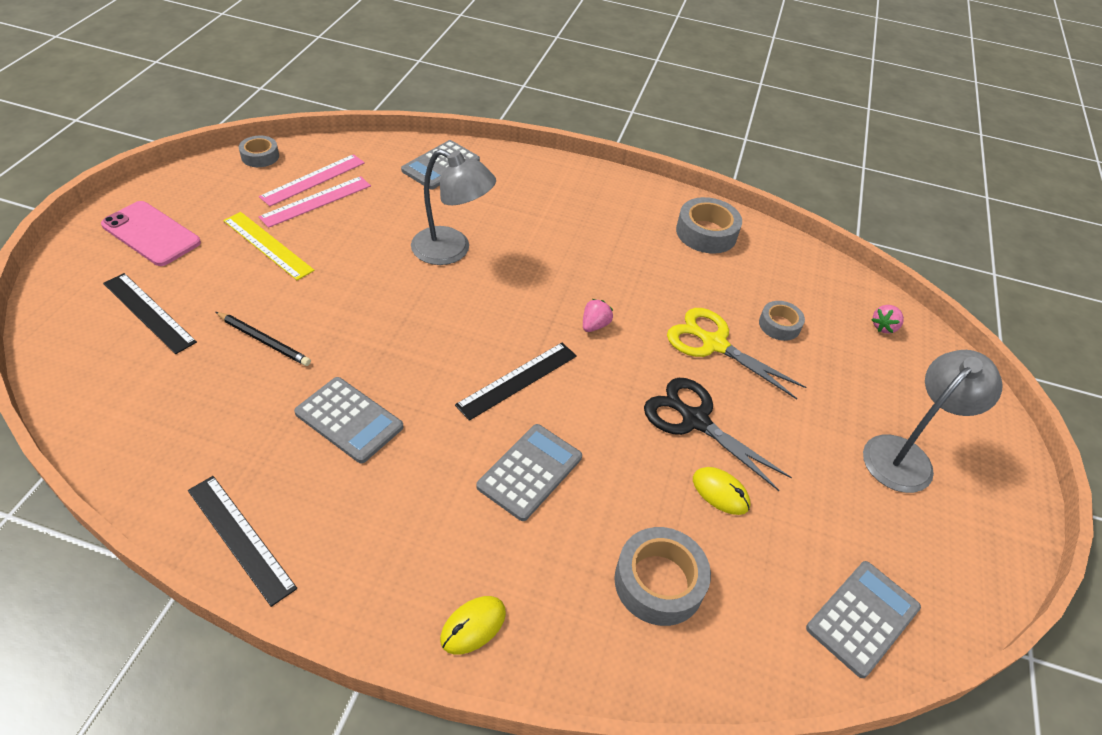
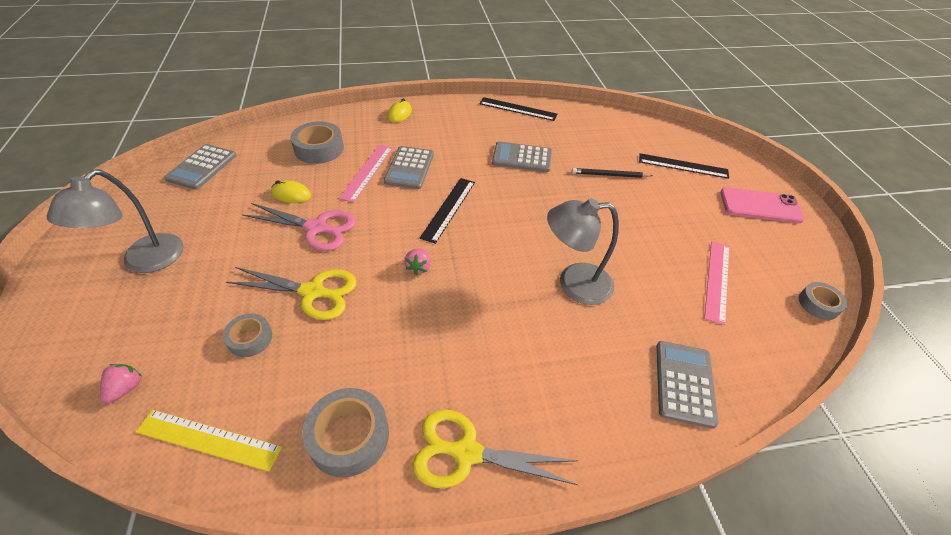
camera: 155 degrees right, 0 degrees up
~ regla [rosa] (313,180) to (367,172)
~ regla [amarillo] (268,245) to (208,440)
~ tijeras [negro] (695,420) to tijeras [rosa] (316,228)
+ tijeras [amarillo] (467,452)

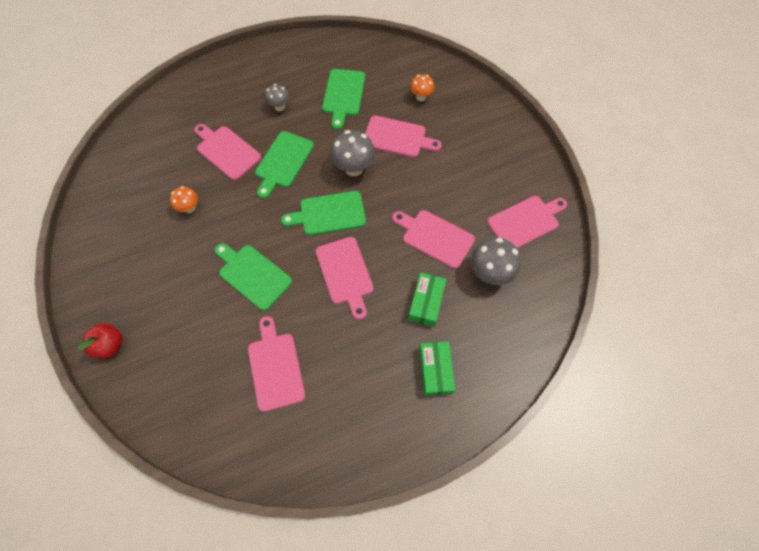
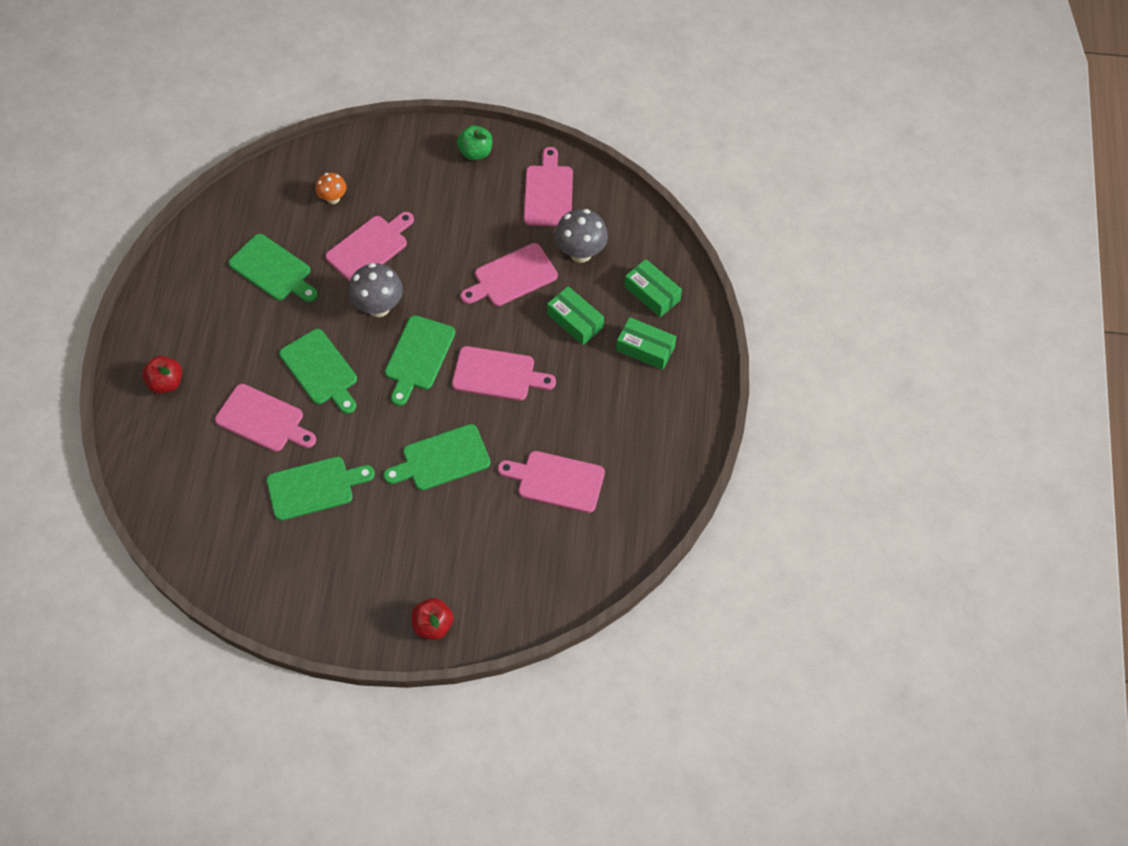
camera: 60 degrees left, 5 degrees down
- seta [gris] (279,107)
~ tabla de cortar [rosa] (227,151) = (263,420) 135 degrees counterclockwise
~ seta [naranja] (189,208) to tabla de cortar [verde] (314,487)
+ manzana [verde] (475,152)
+ caja [verde] (652,293)
+ manzana [rojo] (166,383)

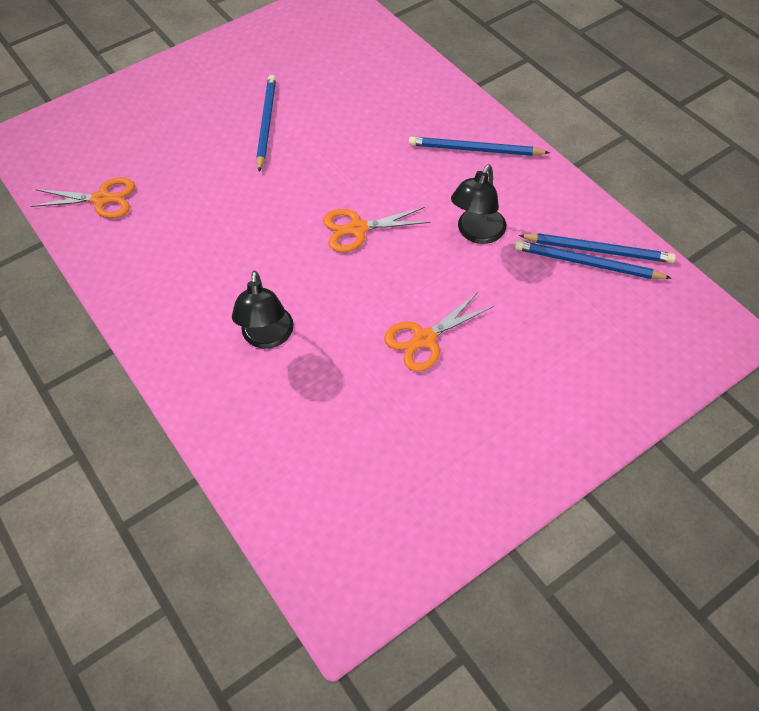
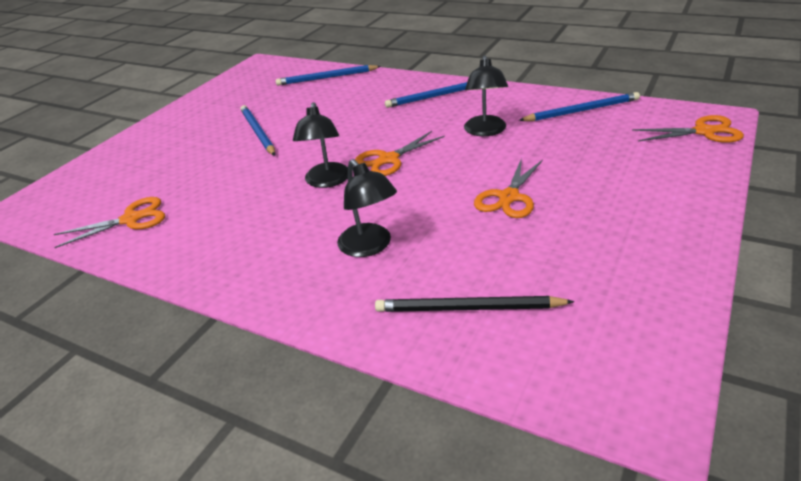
camera: 25 degrees left, 20 degrees down
~ lápiz [azul] (587,263) to (326,78)
+ lámpara [negro] (327,181)
+ tijeras [naranja] (704,132)
+ lápiz [negro] (468,308)

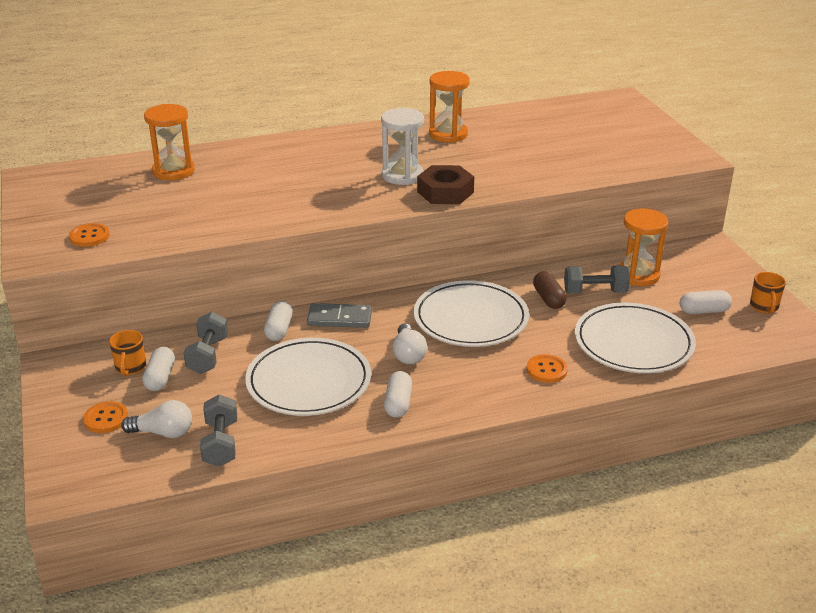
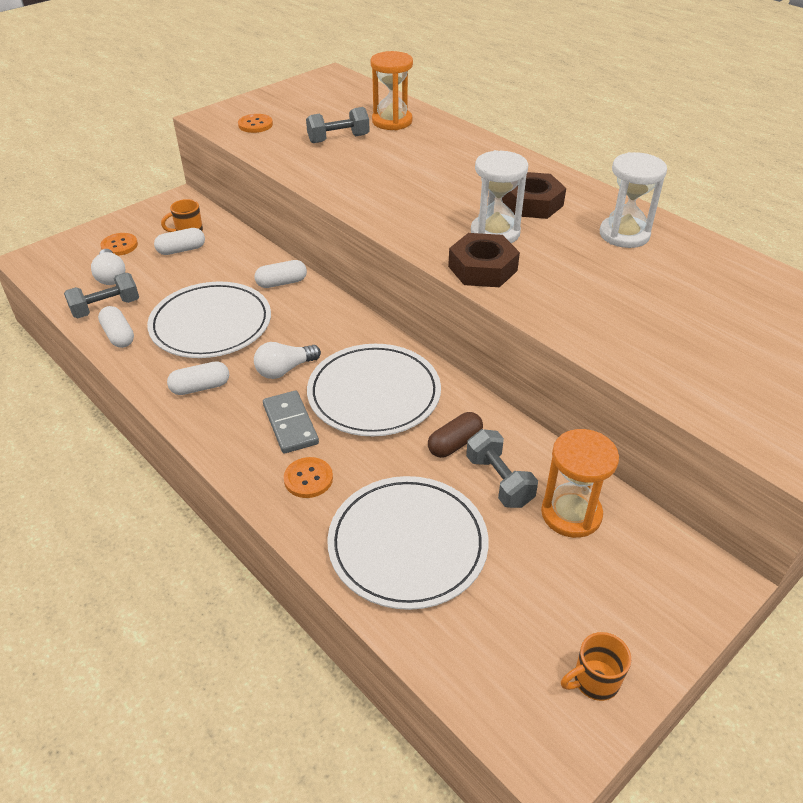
camera: 65 degrees right, 10 degrees up
~ reloj de arena [naranja] (448,134) to reloj de arena [blanco] (624,234)
~ cápsula [blanco] (704,311) to (118,335)
~ ficha de dominó [gris] (339,318) to (290,424)
~ mancuerna [gris] (208,355) to (338,139)
+ tuerca [marrón] (532,203)

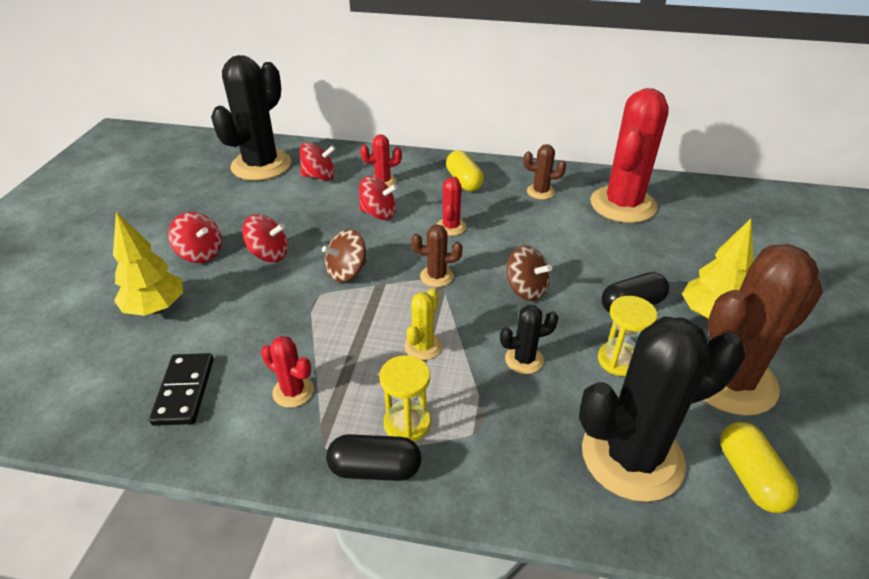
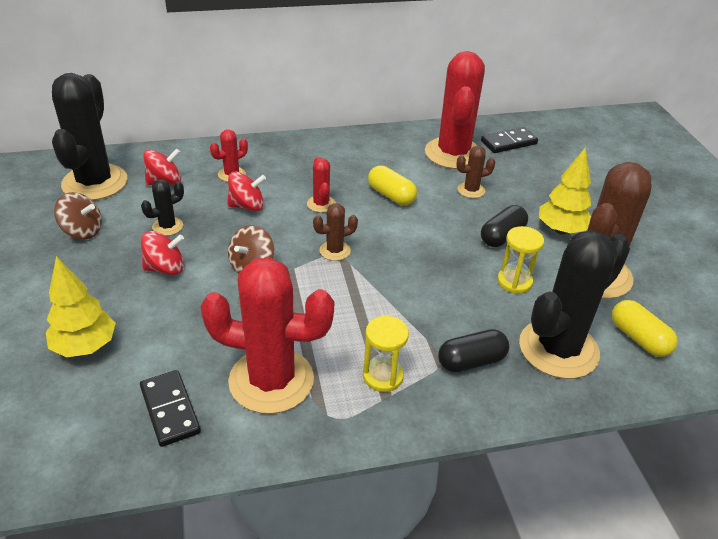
camera: 25 degrees left, 0 degrees up
~ cactus [marrón] (540,192) to (471,190)
~ cápsula [amarillo] (464,181) to (391,195)
- peonza [rojo] (200,253)
~ peonza [marrón] (526,289) to (82,231)
- cactus [amarillo] (423,346)
~ cactus [negro] (524,359) to (167,226)
~ cactus [rojo] (293,391) = (271,380) x2.24
~ cápsula [negro] (375,469) to (471,361)
+ ficha de dominó [negro] (509,142)

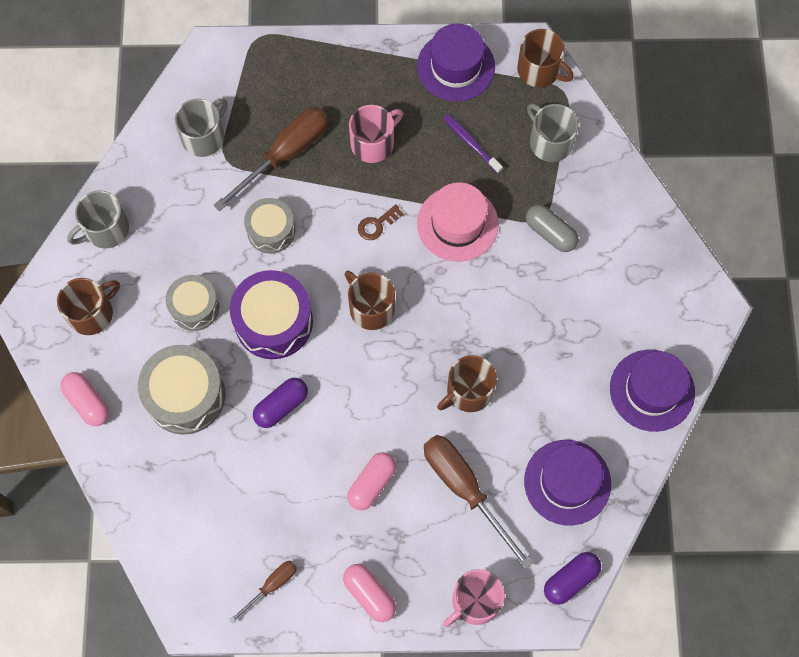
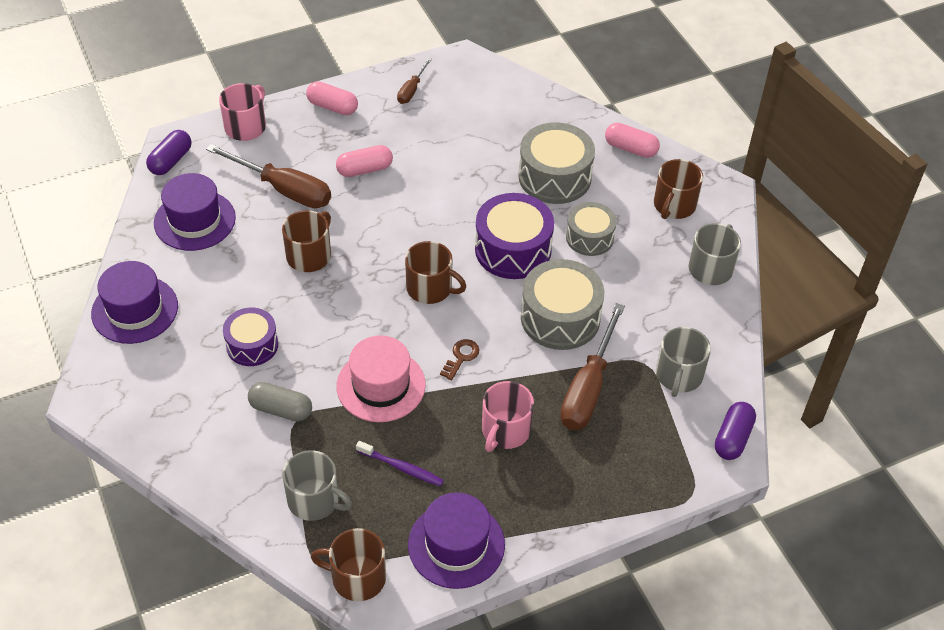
camera: 155 degrees right, 20 degrees down
~ tambor [gris] (271,230) = (560,318) x1.58
~ cápsula [morado] (281,406) to (732,438)
~ cápsula [rosa] (372,483) = (364,169) 60 degrees clockwise
+ tambor [morado] (252,345)

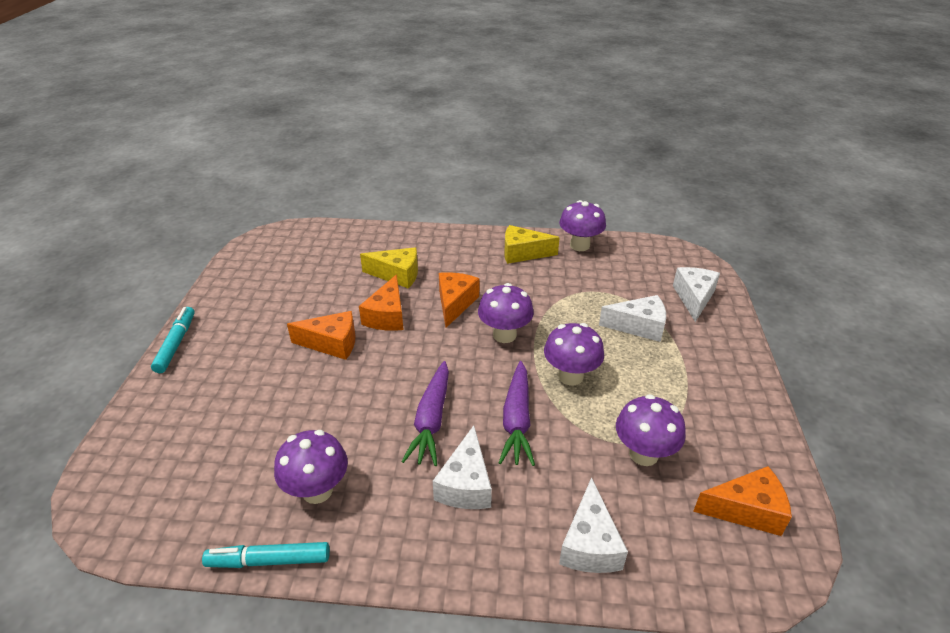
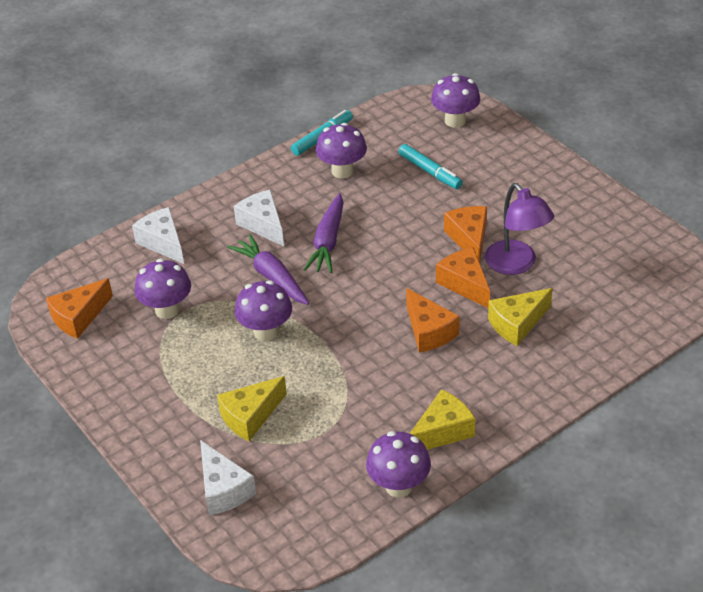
camera: 140 degrees right, 5 degrees up
~ seta [morado] (504,335) to (455,121)
~ queso [blanco] (639,326) to queso [amarillo] (250,416)
~ rotulador [turquesa] (176,344) to (430,172)
~ queso [naranja] (332,343) = (469,239) 120 degrees clockwise
~ zanahoria [morado] (431,419) = (328,241) 135 degrees counterclockwise
+ lámpara [morado] (516,264)

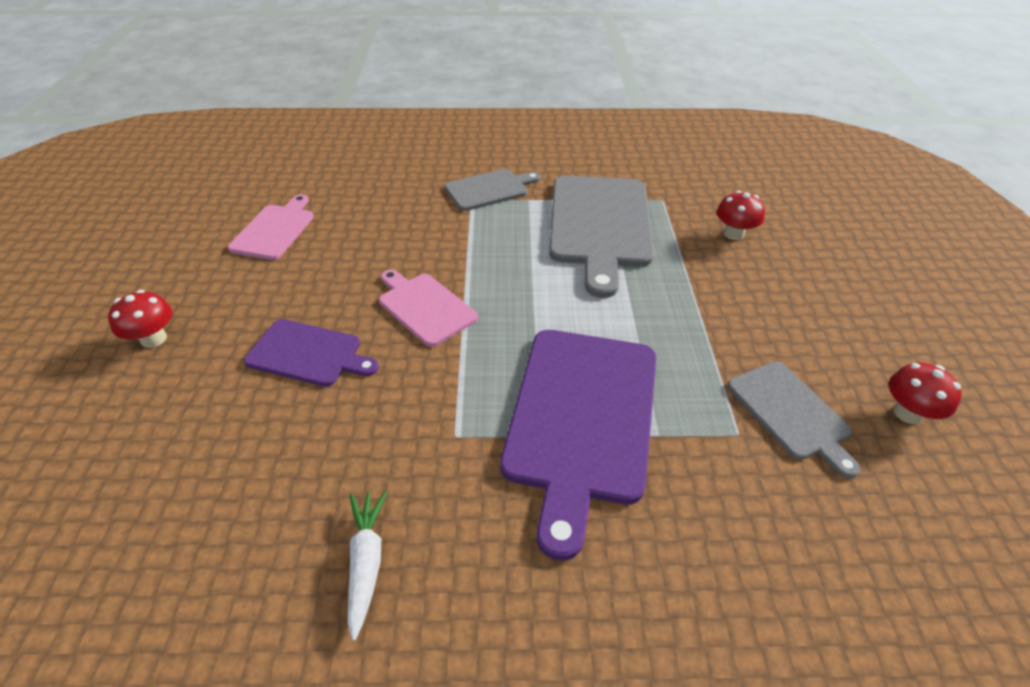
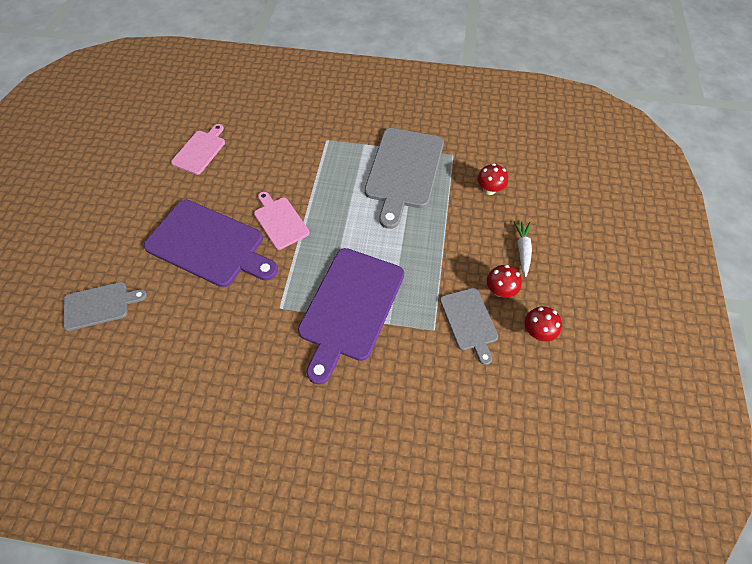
camera: 10 degrees right, 15 degrees up
~ tabla de cortar [gris] (490,189) to (100,305)
~ seta [rojo] (153,339) to (500,290)
~ tabla de cortar [morado] (308,354) = (209,245) x1.82
~ zanahoria [blanco] (366,563) to (522,250)

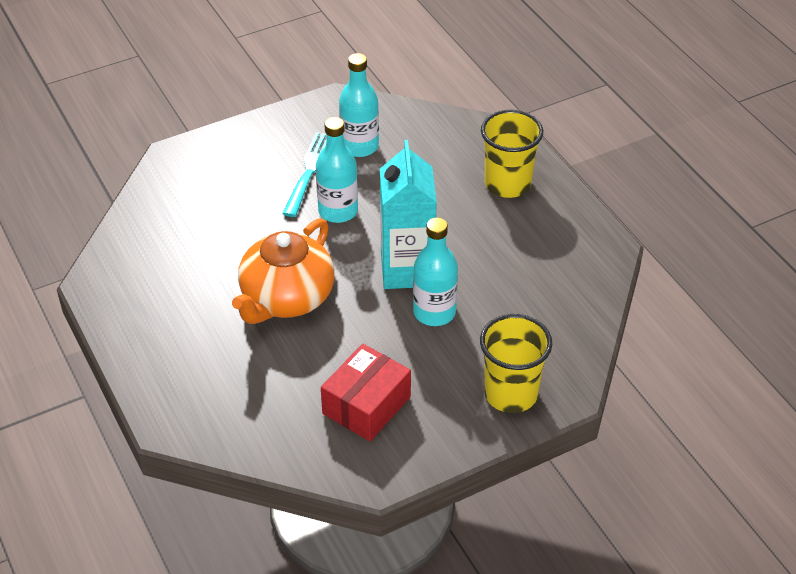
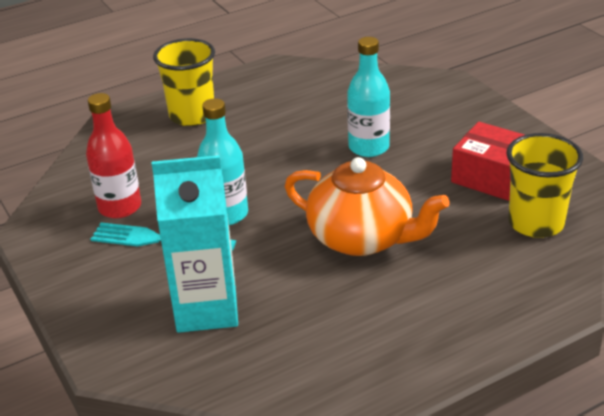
camera: 90 degrees left, 10 degrees down
~ botella [turquesa] (359,146) to botella [rojo] (120,207)
~ cartón de leche [turquesa] (407,270) to (206,309)
~ vaso [amarillo] (510,394) to (536,223)

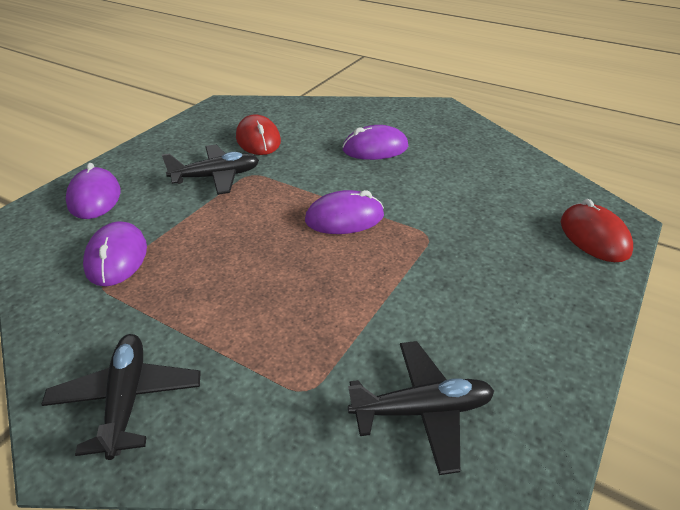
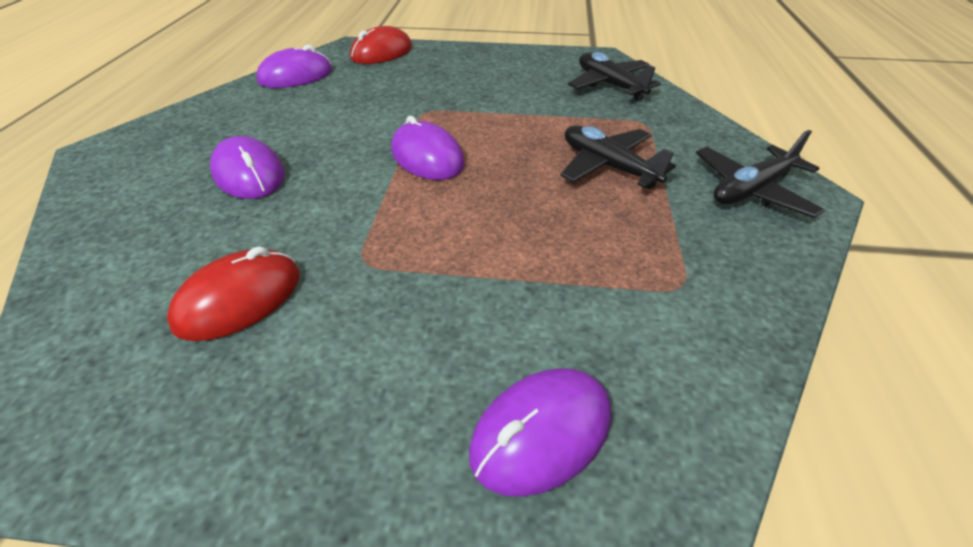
camera: 115 degrees left, 5 degrees up
~ avión [negro] (216,177) to (608,166)
~ ratón [morado] (116,258) to (296,76)

